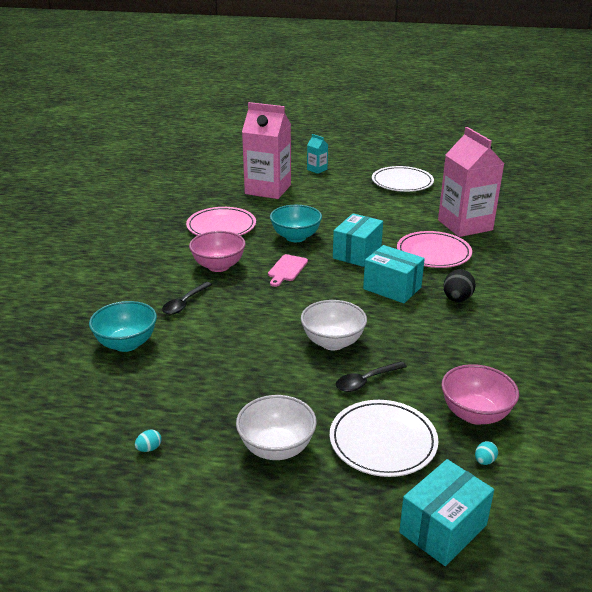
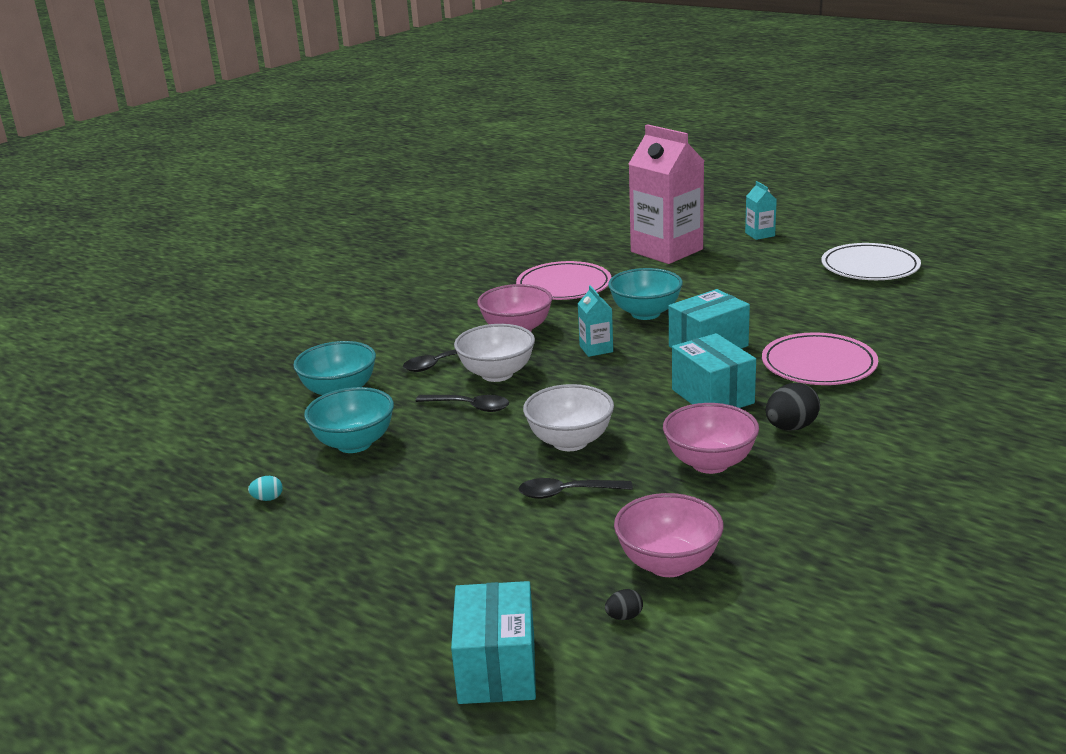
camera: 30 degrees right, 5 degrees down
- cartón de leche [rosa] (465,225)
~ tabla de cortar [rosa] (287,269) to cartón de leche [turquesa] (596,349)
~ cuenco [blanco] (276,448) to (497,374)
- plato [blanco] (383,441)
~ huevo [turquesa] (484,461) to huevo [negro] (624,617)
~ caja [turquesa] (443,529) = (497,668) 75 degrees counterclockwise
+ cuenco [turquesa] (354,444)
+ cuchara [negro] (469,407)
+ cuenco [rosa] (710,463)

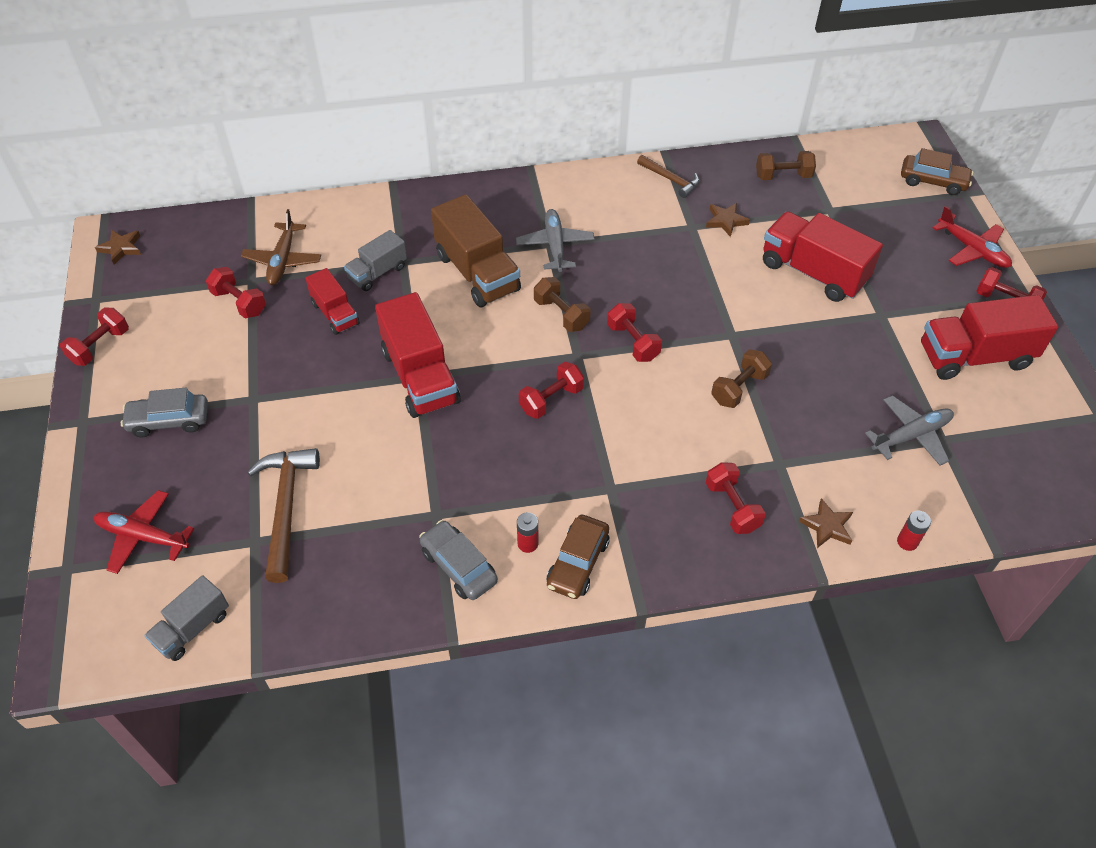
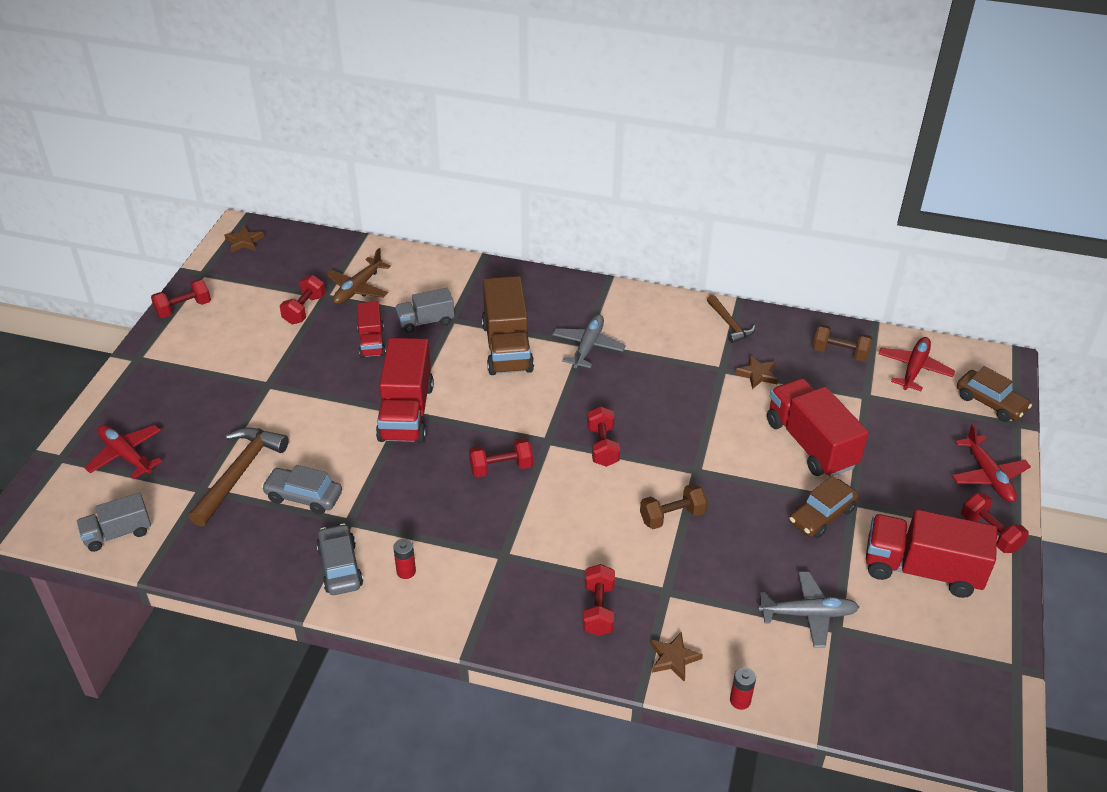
camera: 25 degrees right, 10 degrees down
~ mancuerna [rojo] (239,302) = (304,309) 45 degrees clockwise
- mancuerna [marrón] (561,314)
~ coche [gris] (169,421) to (303,497)
~ coche [marrón] (578,563) to (822,515)
+ avión [rojo] (914,369)

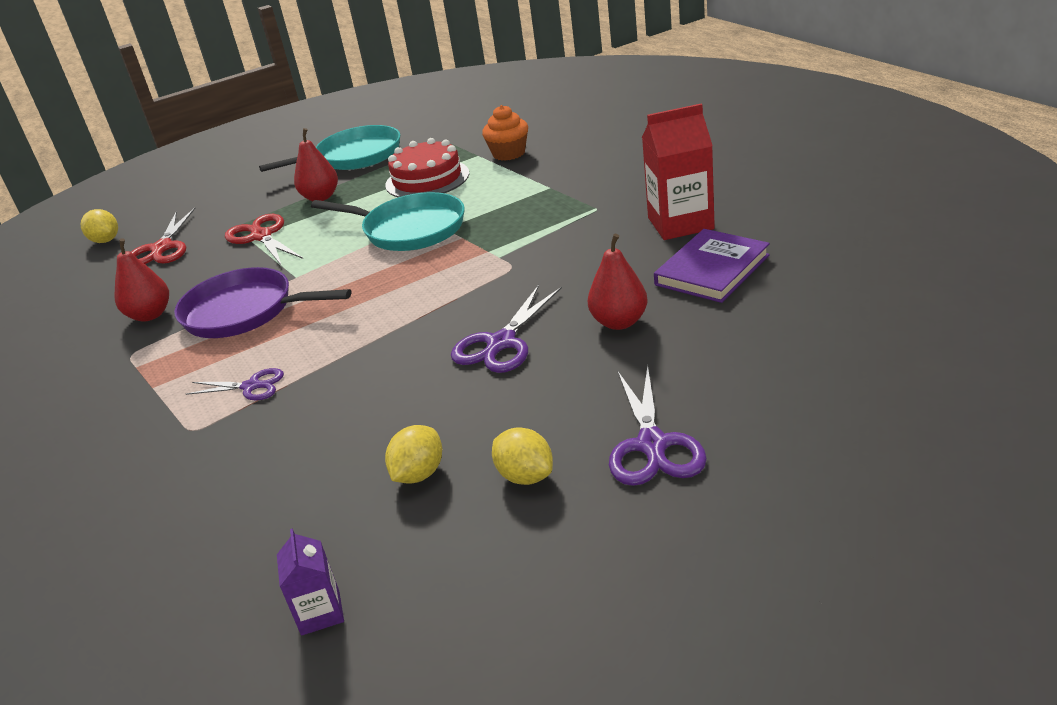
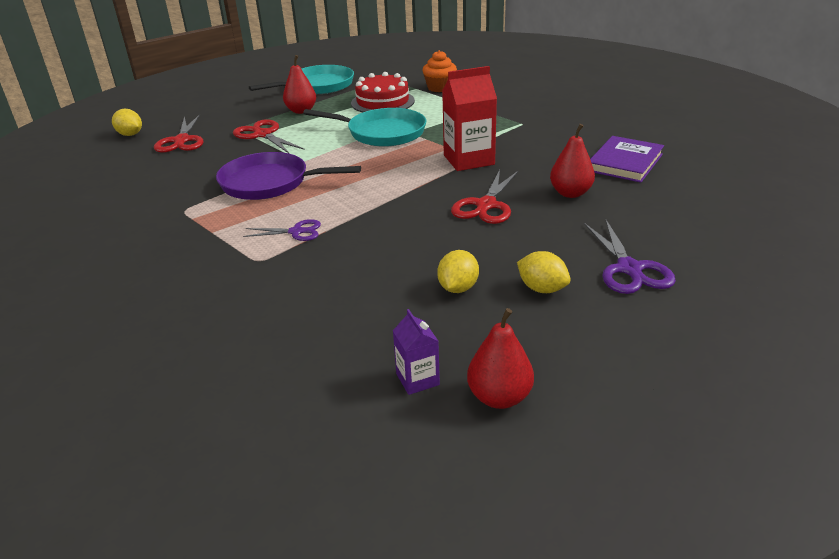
camera: 10 degrees left, 0 degrees up
~ cartón de leche [rojo] (680,223) to (469,160)
~ pera [rojo] (150,315) to (499,397)
~ tijeras [morado] (501,343) to tijeras [rojo] (486,205)

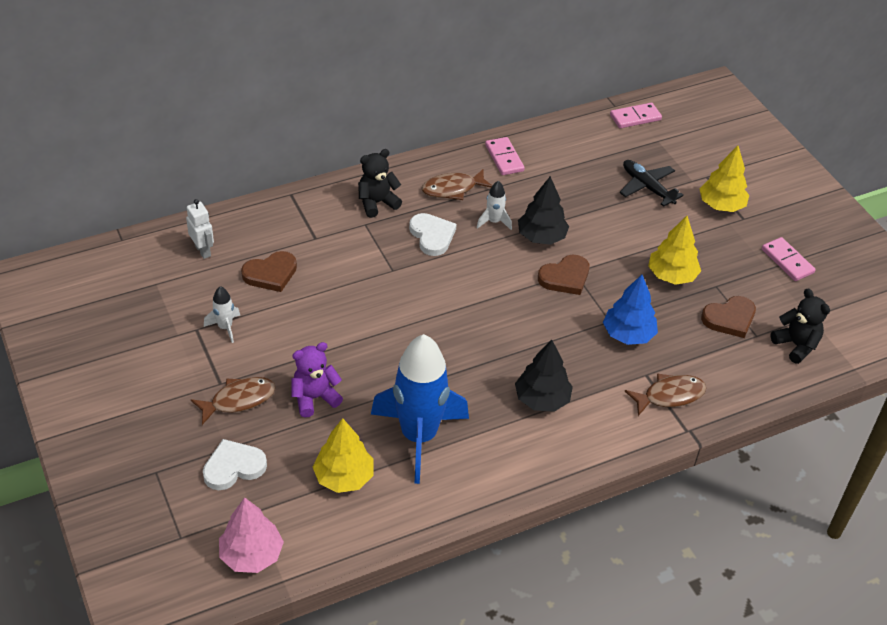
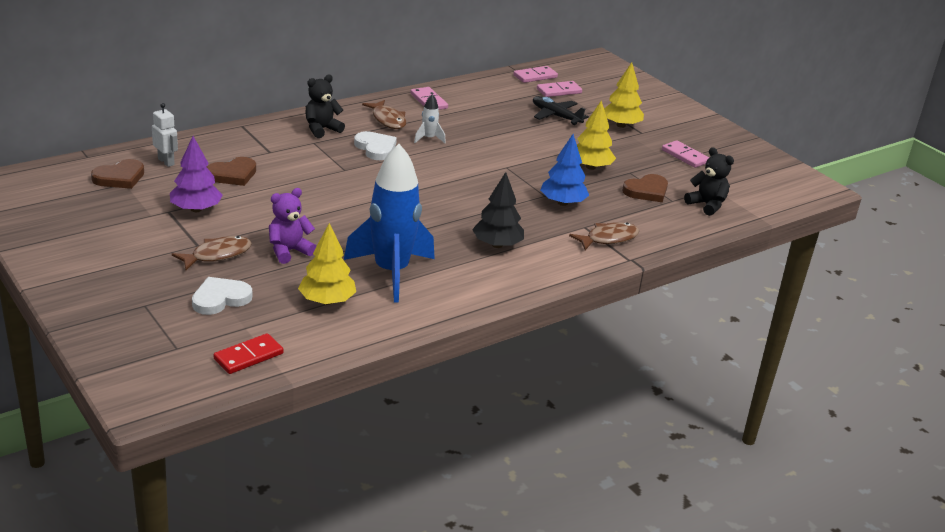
camera: 10 degrees left, 15 degrees down
~ pez [marrón] (453,189) = (388,120) 90 degrees counterclockwise
- árbol [negro] (541,237)
~ corazón [marrón] (565,277) to (120,177)
~ cohete [blanco] (225,327) to árbol [morado] (196,209)
~ árbol [rosa] (251,555) to ficha de dominó [rojo] (248,356)
+ ficha de dominó [rosa] (559,91)

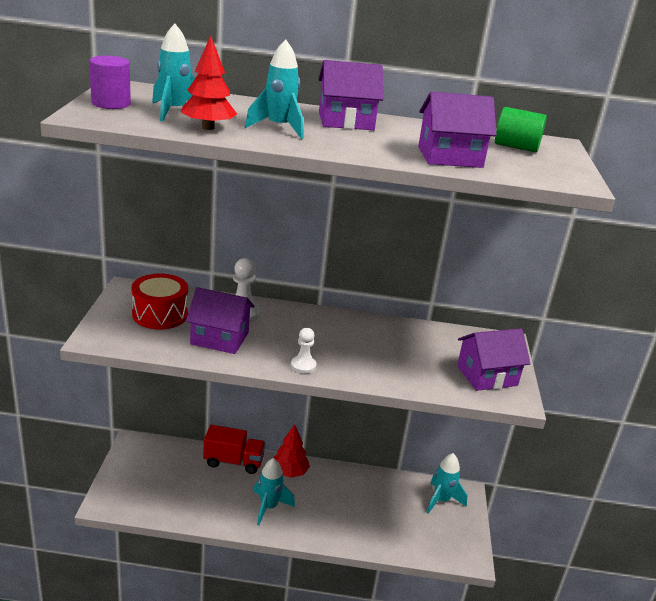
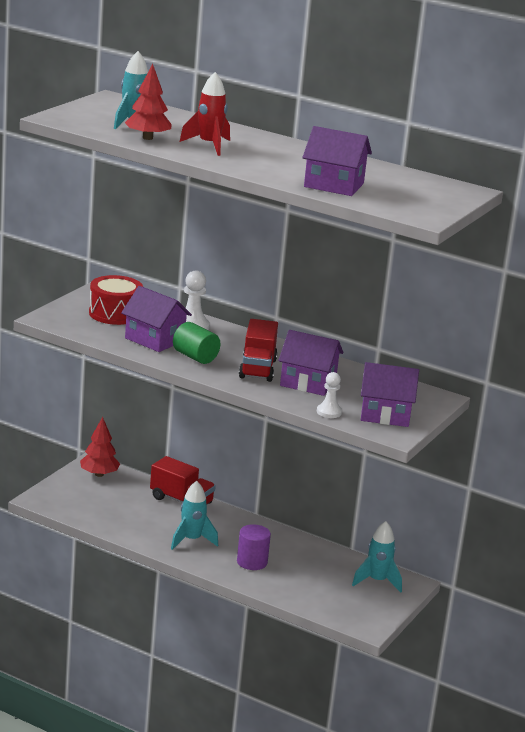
camera: 25 degrees right, 5 degrees down
~ cohete [turquesa] (279,128) to cohete [rojo] (209,145)
~ cilindro [morado] (111,103) to (252,562)
~ casa [morado] (346,121) to (308,383)
~ cilindro [verde] (516,147) to (195,357)
~ peón [blanco] (303,366) to (329,412)
~ árbol [rojo] (289,472) to (99,474)
+ camión [rojo] (257,369)

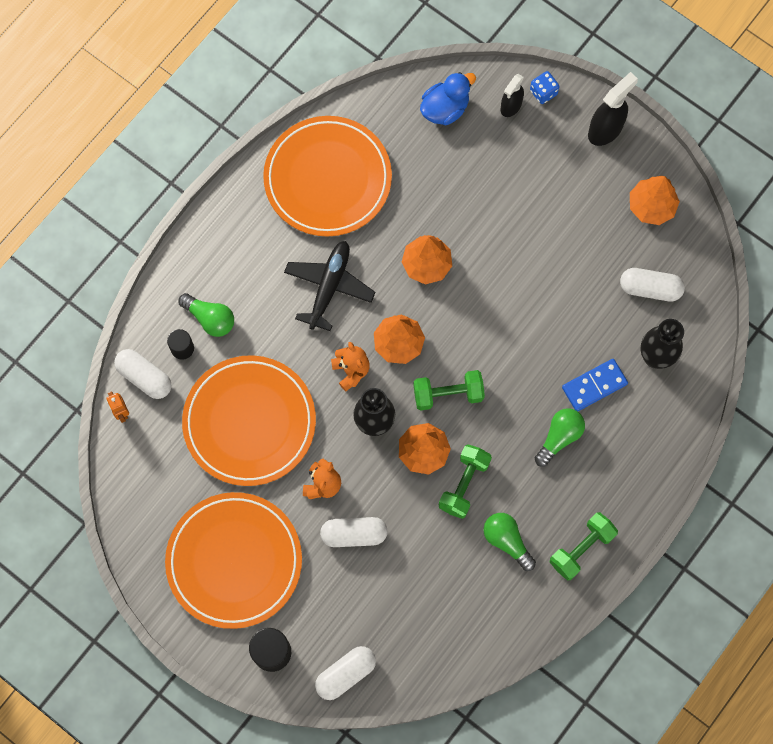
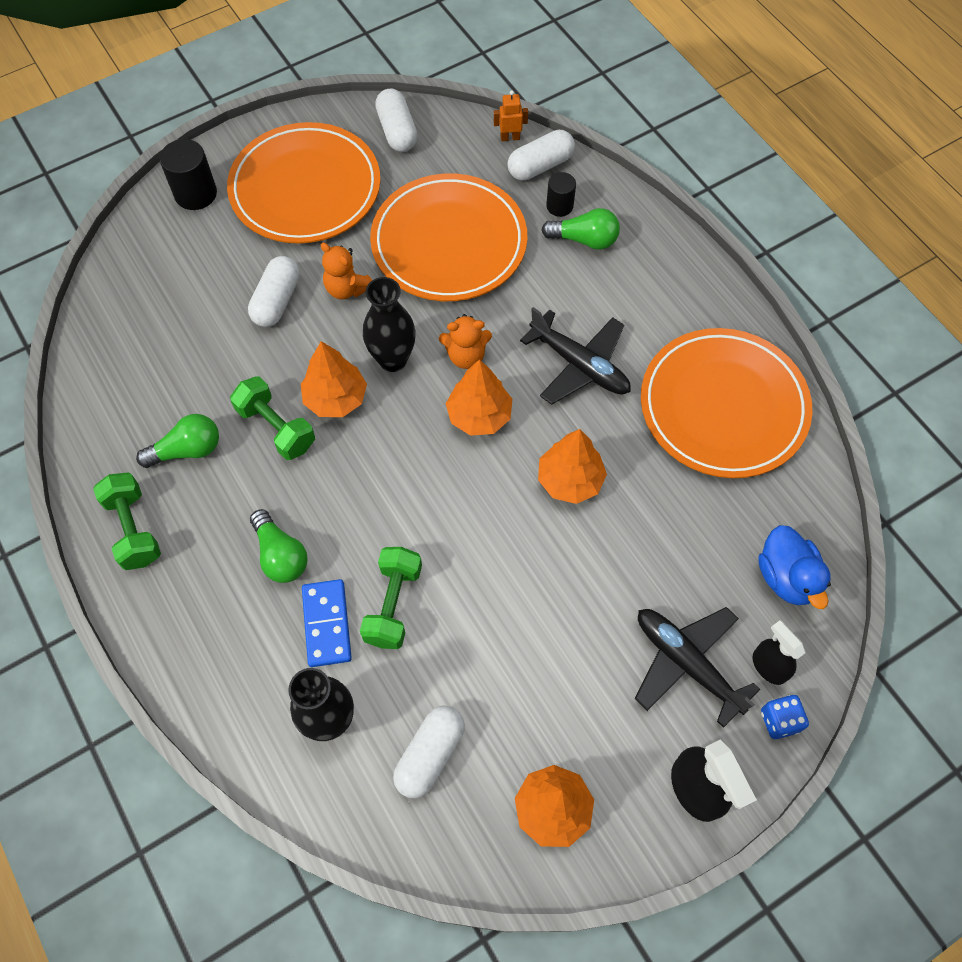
camera: 110 degrees right, 10 degrees down
~ bombilla [verde] (210,319) = (584,240) 135 degrees counterclockwise
~ mancuerna [verde] (448,394) to (393,604)
~ cápsula [blanco] (346,674) to (397,131)
+ avión [negro] (686,663)

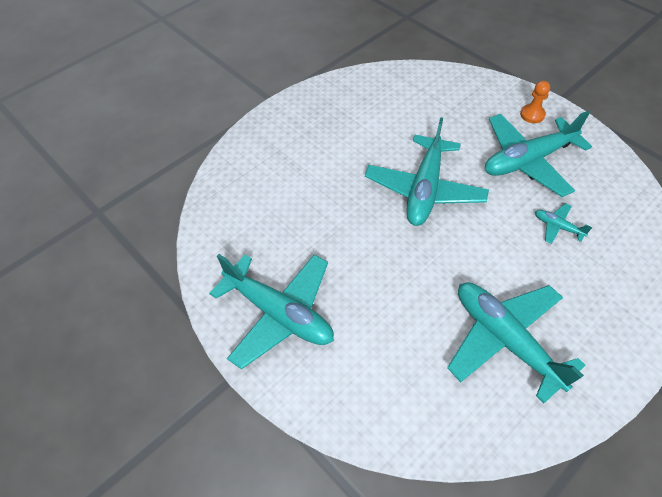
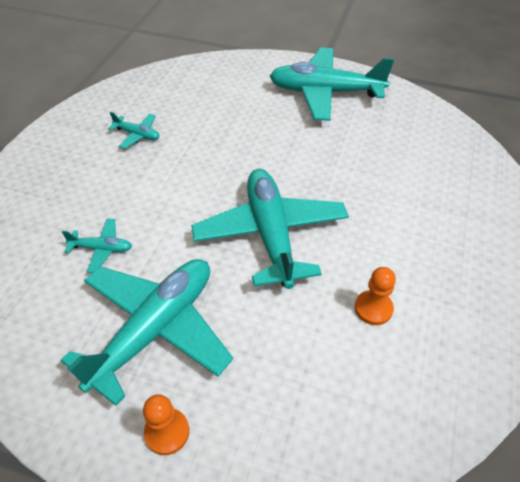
camera: 150 degrees right, 5 degrees down
~ avión [turquesa] (505,340) = (137,135) x0.43
+ peón [naranja] (373,308)

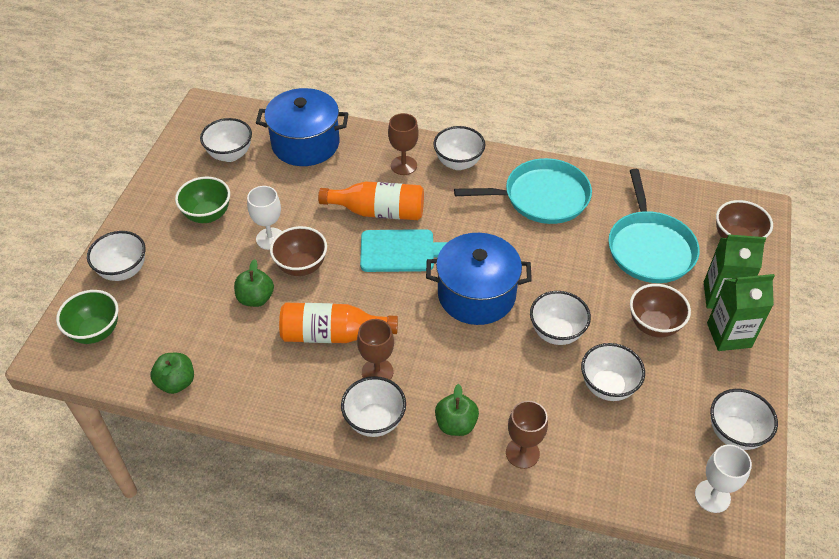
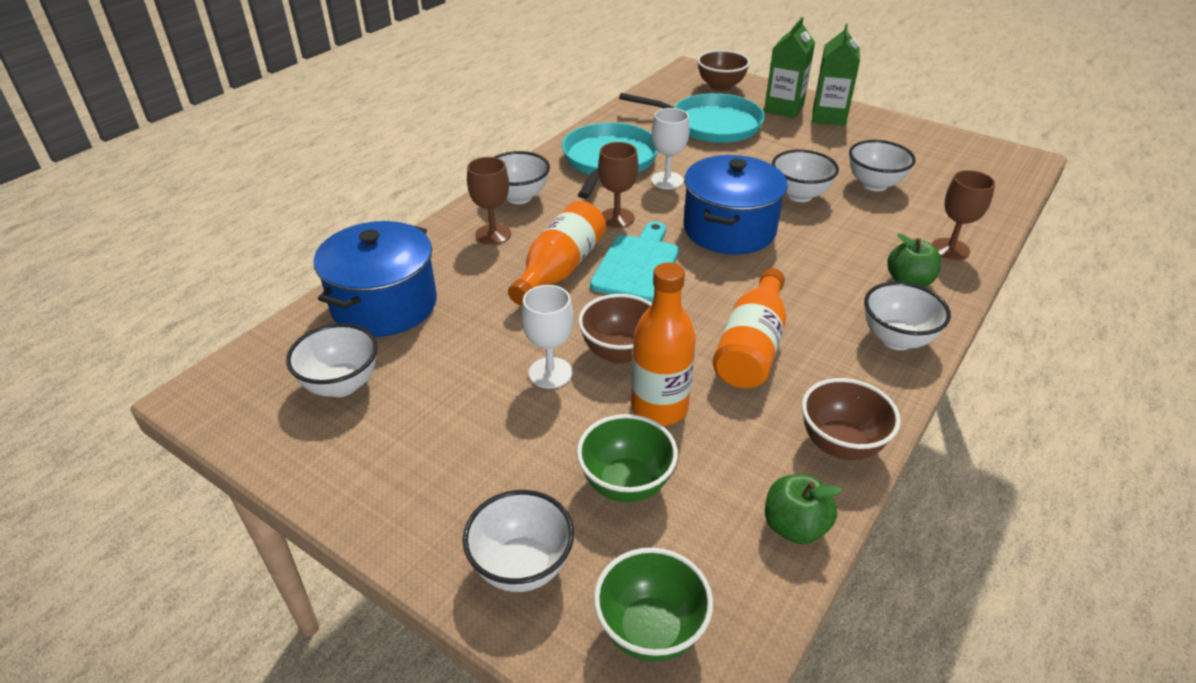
camera: 70 degrees left, 10 degrees down
~ cuenco [verde] (207,215) to (626,484)
~ manzana [verde] (256,298) to botella [naranja] (659,408)
~ cuenco [marrón] (654,325) to (840,444)
~ copa [marrón] (377,372) to (617,218)
- cuenco [blanco] (734,433)
~ copa [blanco] (712,496) to (667,180)

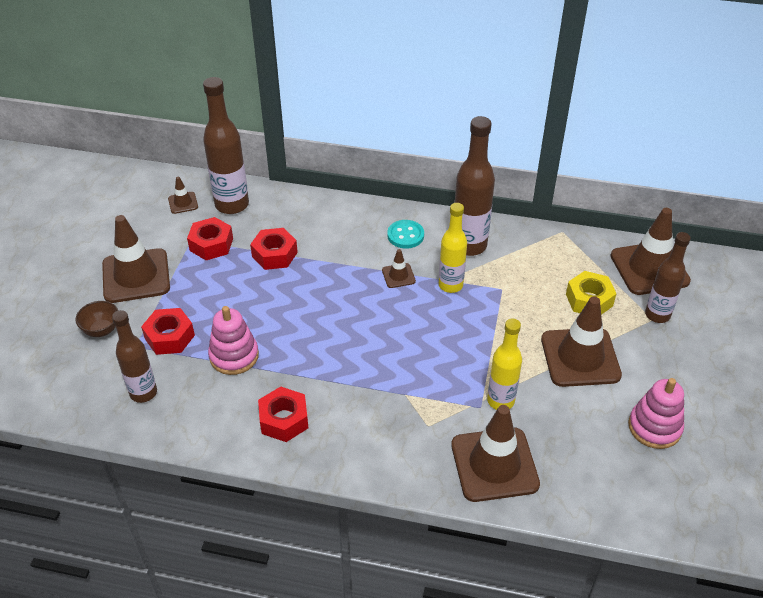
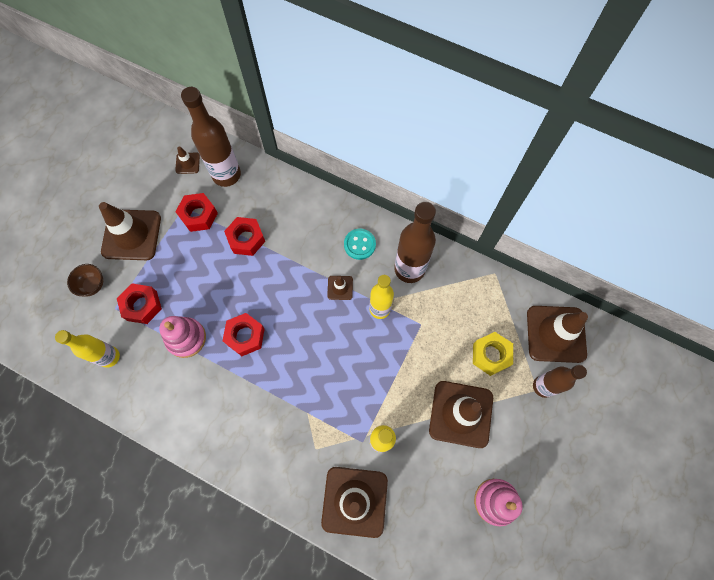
camera: 15 degrees right, 25 degrees up
~ botella [marrón] (143,393) to botella [amarillo] (109,357)
~ tuerca [rojo] (284,420) to (245,336)

